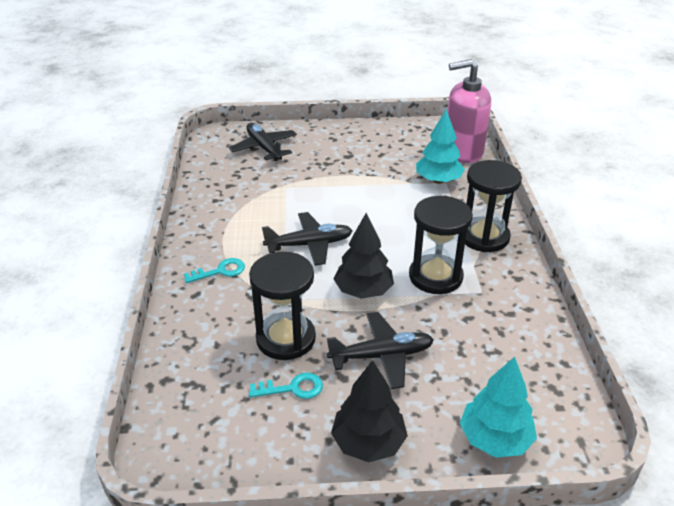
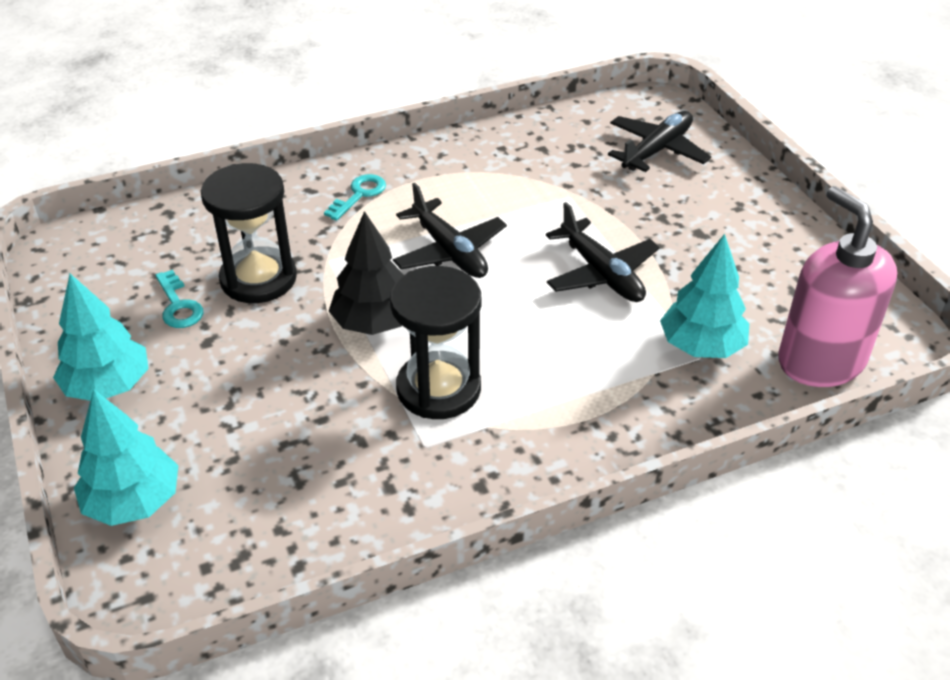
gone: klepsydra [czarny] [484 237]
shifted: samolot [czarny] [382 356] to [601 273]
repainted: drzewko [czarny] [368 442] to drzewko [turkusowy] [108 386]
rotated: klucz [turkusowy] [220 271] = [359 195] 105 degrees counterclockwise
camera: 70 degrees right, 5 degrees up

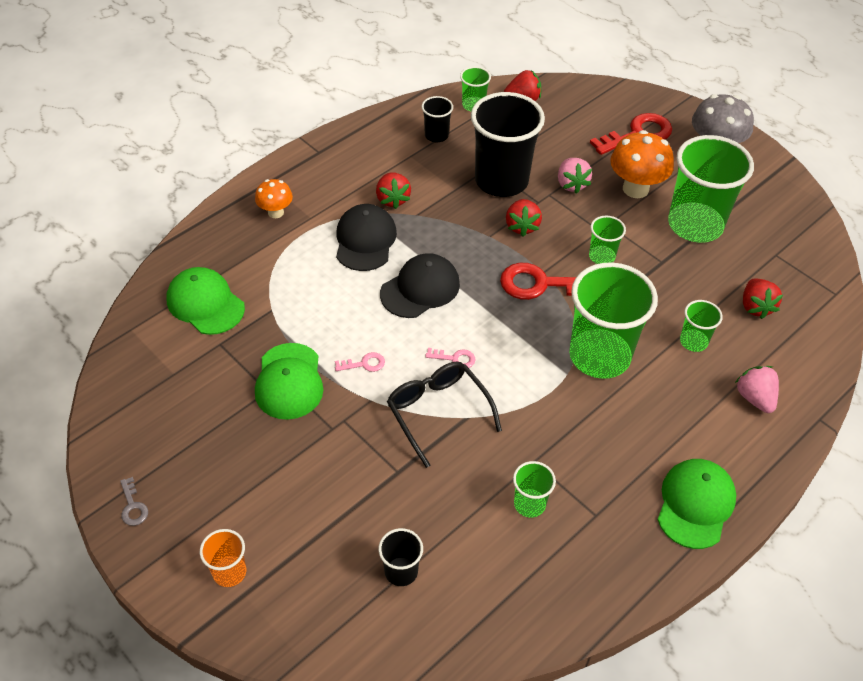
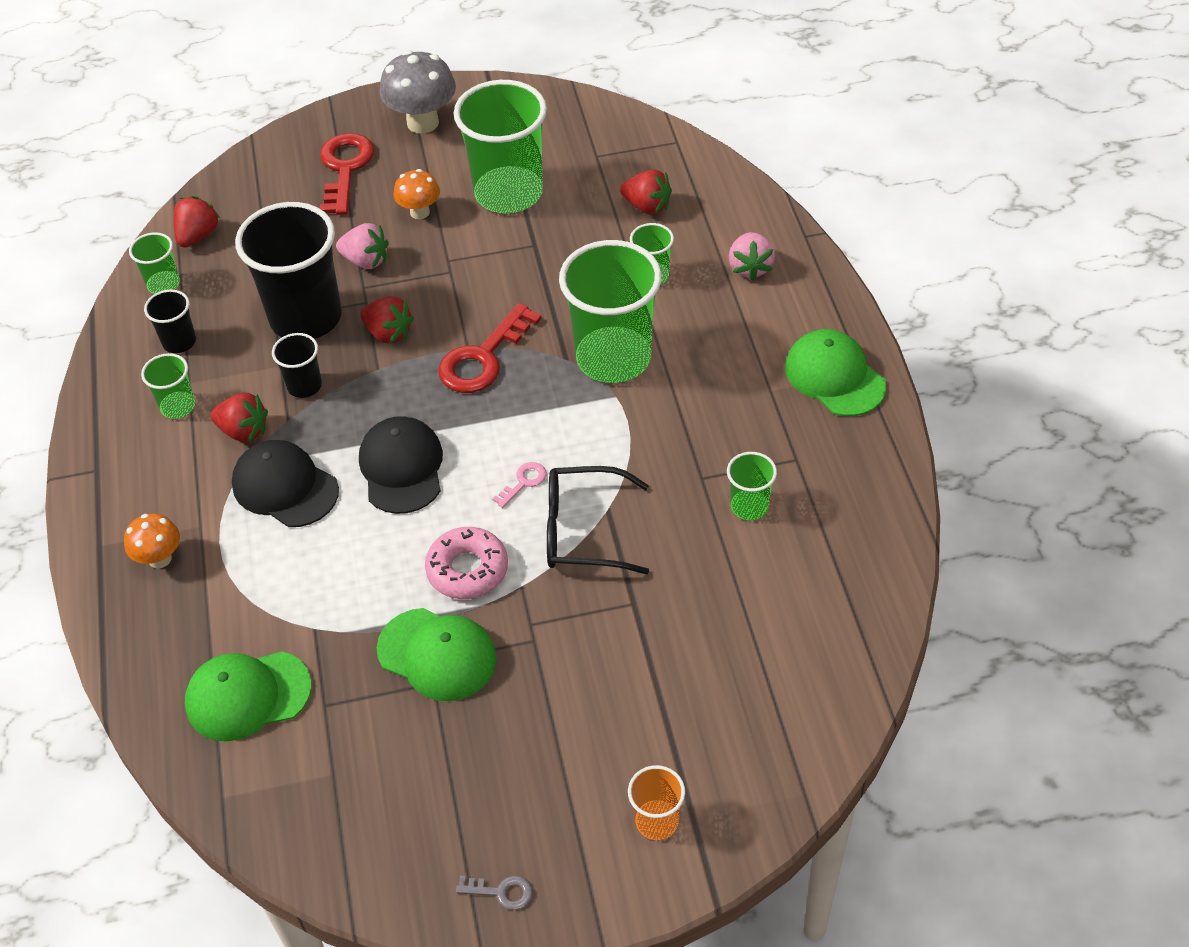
shifted: szklanka [zielony] [602 256] to [178 406]; szklanka [czarny] [401 571] to [304 386]
swapped: klucz [różowy] [364 364] to donut [różowy] [467 569]
rotated: truskawka [różowy] [755 398] = [750 267] 105 degrees counterclockwise
scaled: grzyb [pomarańczowy] [635 189] = [420 212] x0.59
camera: 55 degrees left, 0 degrees up

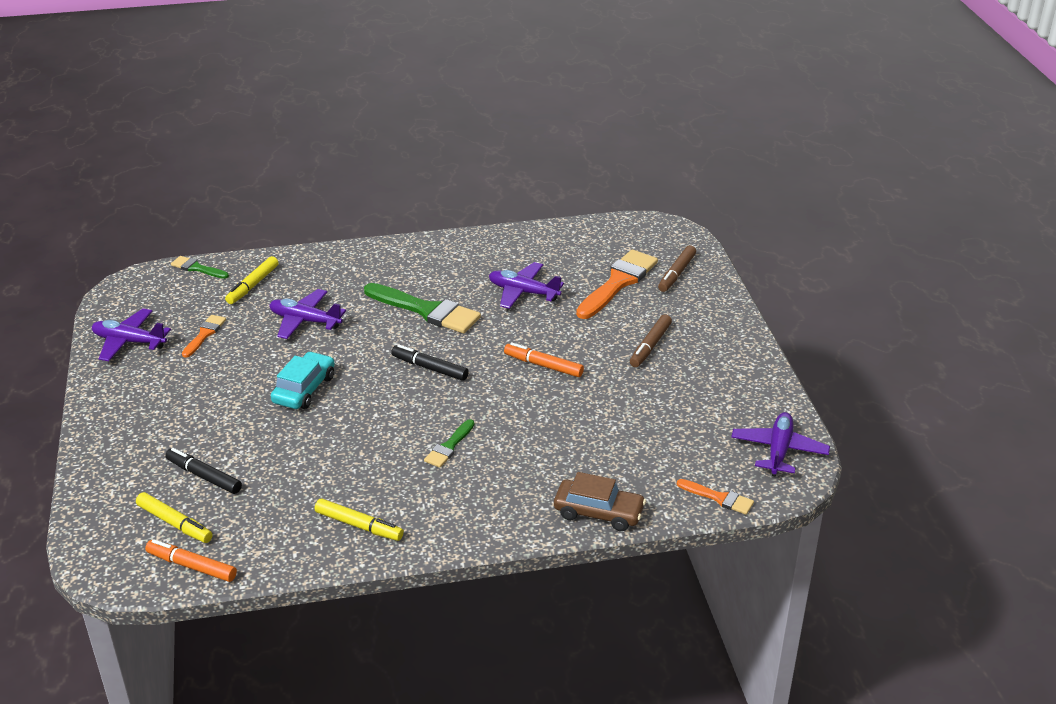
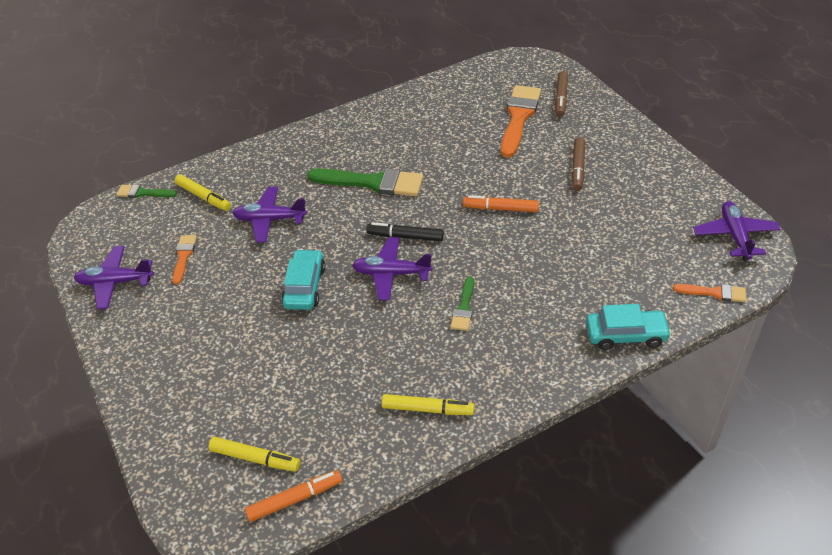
gone: flamaster [czarny] [204 476]
shifted: samolot [fioletowy] [523 292] to [391 274]
repainted: samochód [brązowy] [598 512] to samochód [turkusowy] [626 335]
rotated: flamaster [żółty] [253 285] = [204 197] 60 degrees counterclockwise; flamaster [pomarańczowy] [191 566] = [295 499] 150 degrees clockwise
camera: 15 degrees left, 10 degrees up

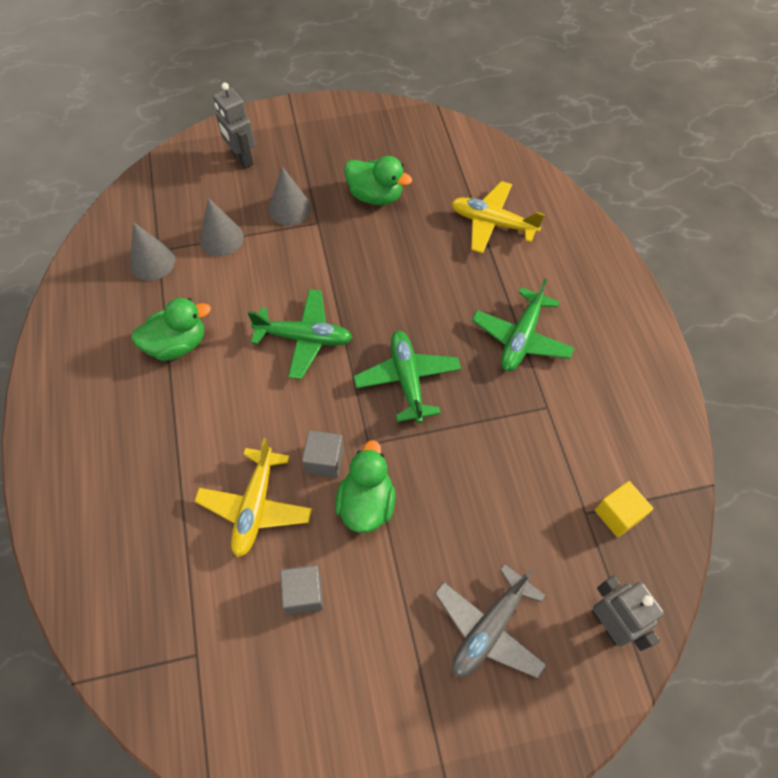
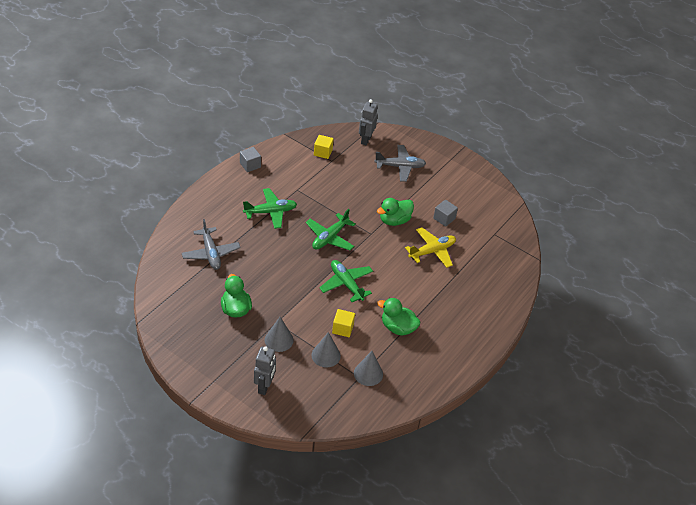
new: sześcian [żółty] [343 328]
shifted: sześcian [szary] [324 460] to [250 165]
repainted: samolot [żółty] [492 223] to samolot [szary] [211 253]
camera: 135 degrees left, 15 degrees down

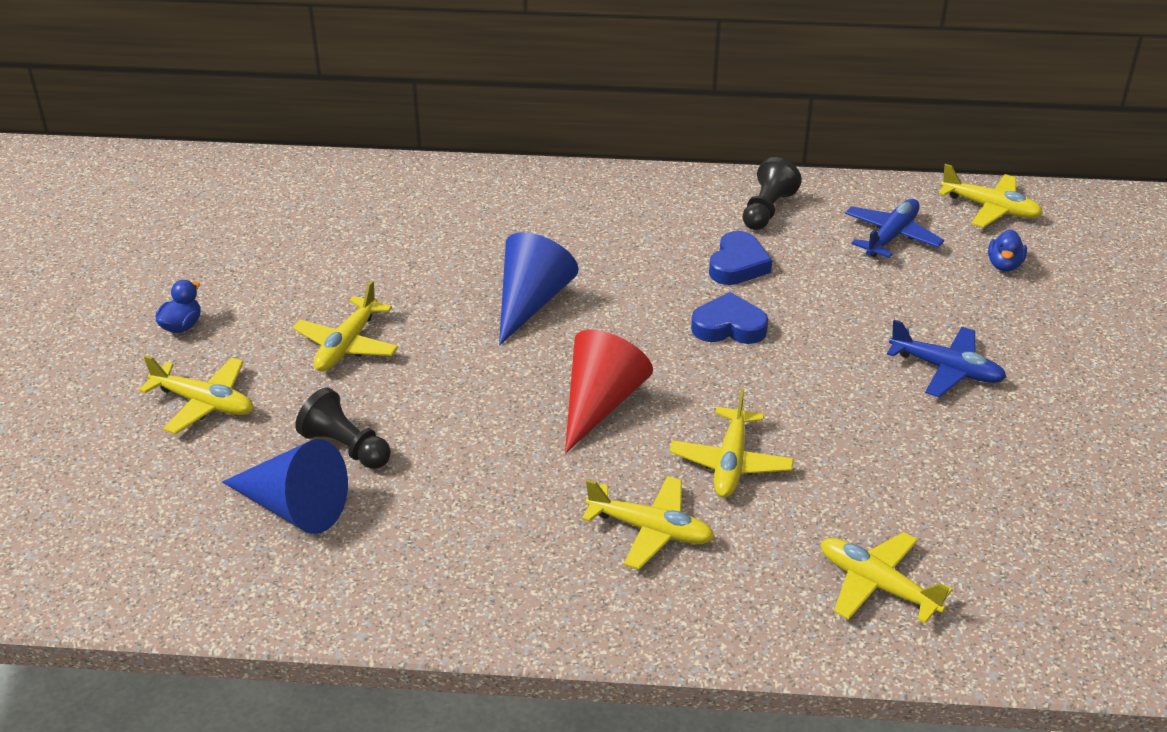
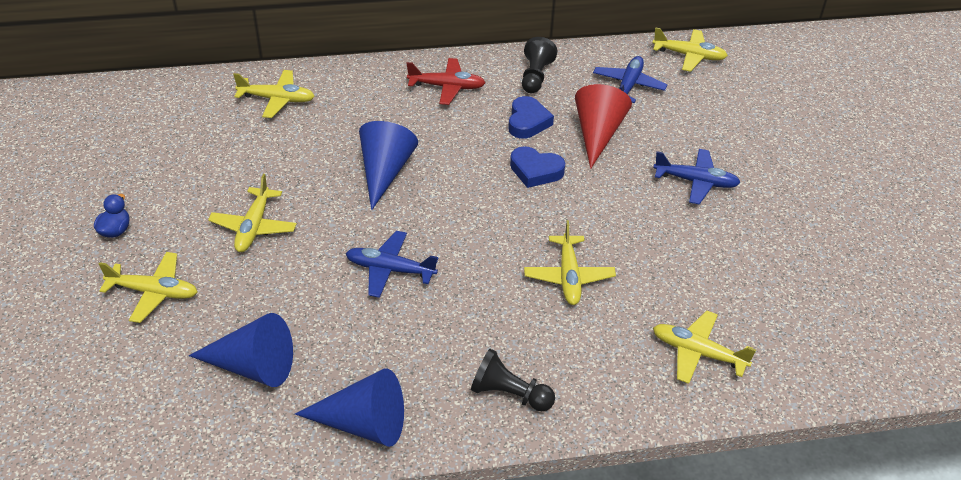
gone: kaczka [niebieski] [1004 265]
new: stożek [niebieski] [363 424]; samolot [niebieski] [390 270]; samolot [czerwony] [447 87]
shifted: samolot [żółty] [651 530] to [277 99]; pionek [czarny] [346 447] to [509 394]; stożek [czerwony] [600 403] to [597 134]
rotated: serce [niebieski] [729 326] = [535 171] 150 degrees counterclockwise
camera: 15 degrees left, 5 degrees up

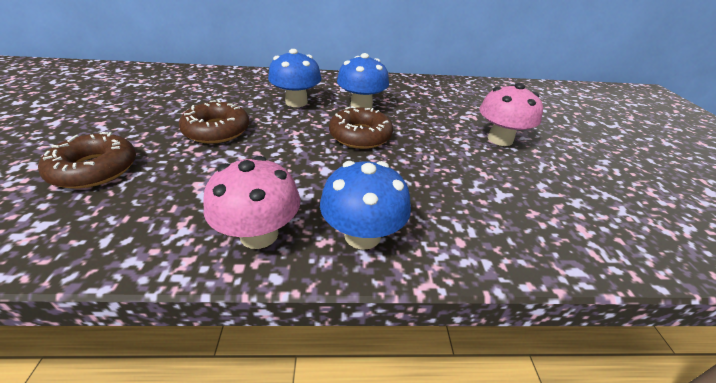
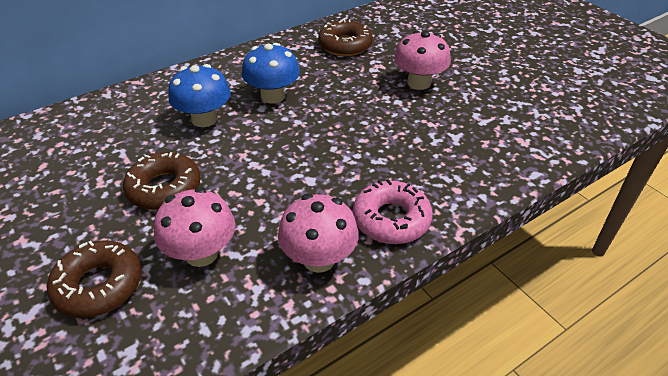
new: grzyb [różowy] [201 253]
shifted: donut [brązowy] [360 135] to [345 45]
swapped: grzyb [niebieski] [362 235] to donut [różowy] [391 219]
camera: 30 degrees left, 5 degrees up

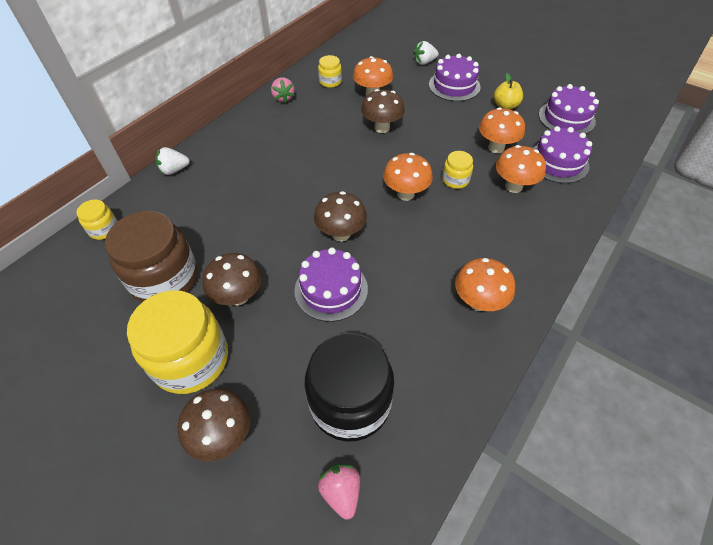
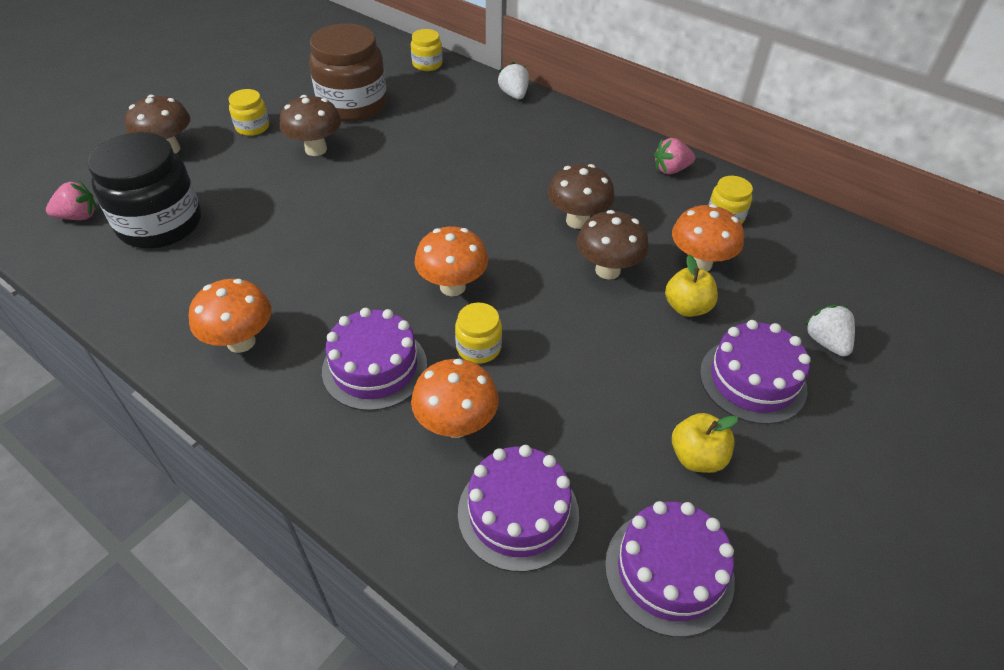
gone: grzyb [pomarańczowy] [496 147]
new: jabłko [żółty] [687 307]
shifted: tort [fioletowy] [331 289] to [375 367]; grzyb [brązowy] [341 234] to [577 221]
scaled: słoik [żółty] [191 359] = [252 127] x0.47
camera: 90 degrees right, 5 degrees down

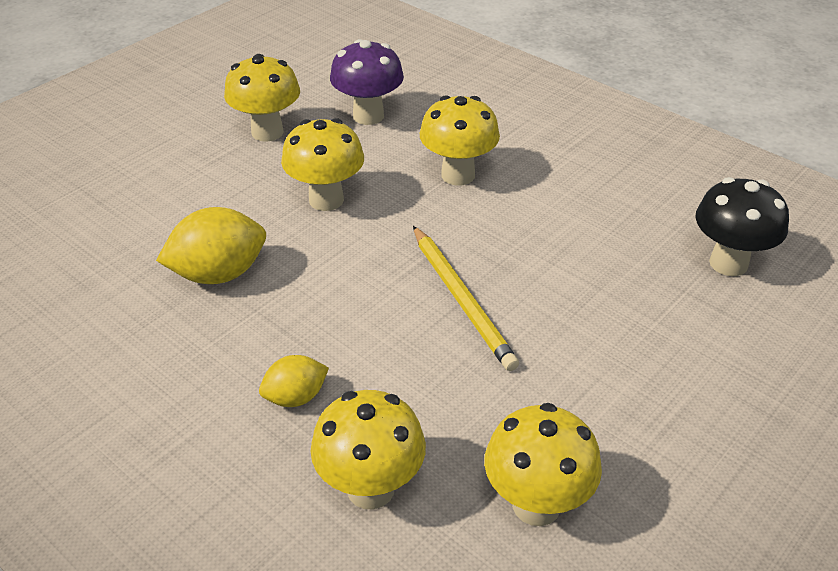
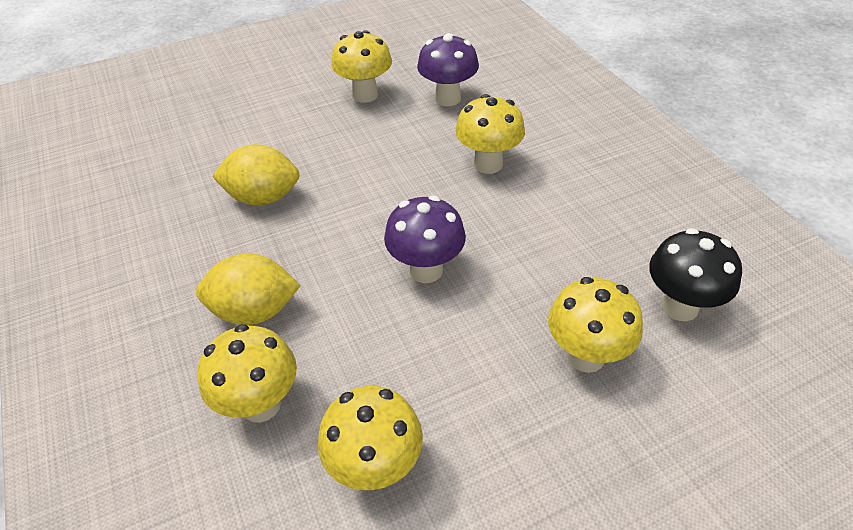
shifted: grzyb [żółty] [326 200] to [585 356]
swapped: ołówek [żółty] [461 299] to grzyb [fioletowy] [426 270]
scaled: cytryna [żółty] [295 397] = [255 311] x1.70
camera: 25 degrees right, 5 degrees up

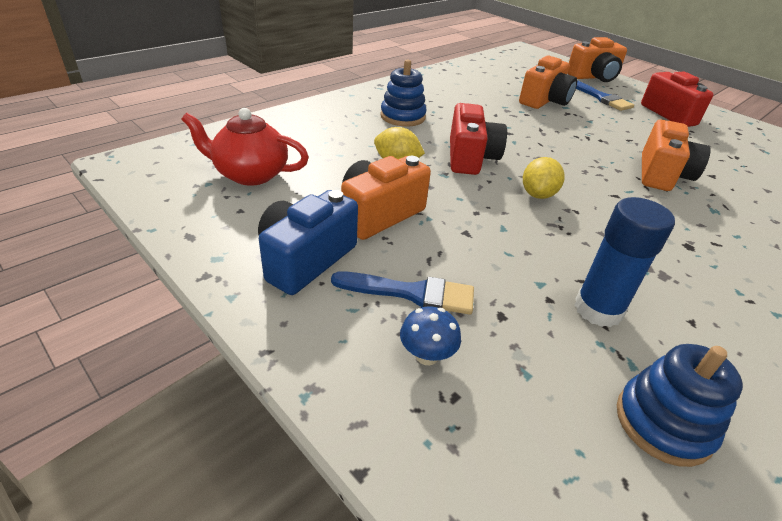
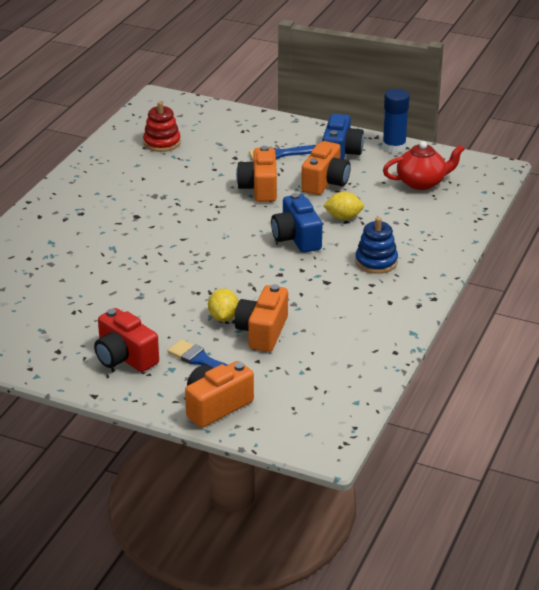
gone: grzyb [niebieski] [426 355]
shifted: cytryna [żółty] [538 194] to [223 317]; aparat fotograficzny [pomarańczowy] [662 174] to [259 188]; klej w sztyfcie [niebieski] [598 309] to [394 147]
repainted: zabawka nakładanka [niebieski] [663 423] to zabawka nakładanka [czerwony] [162 143]; aparat fotograficzny [czerwony] [470 157] to aparat fotograficzny [niebieski] [296 238]
camera: 160 degrees right, 5 degrees down

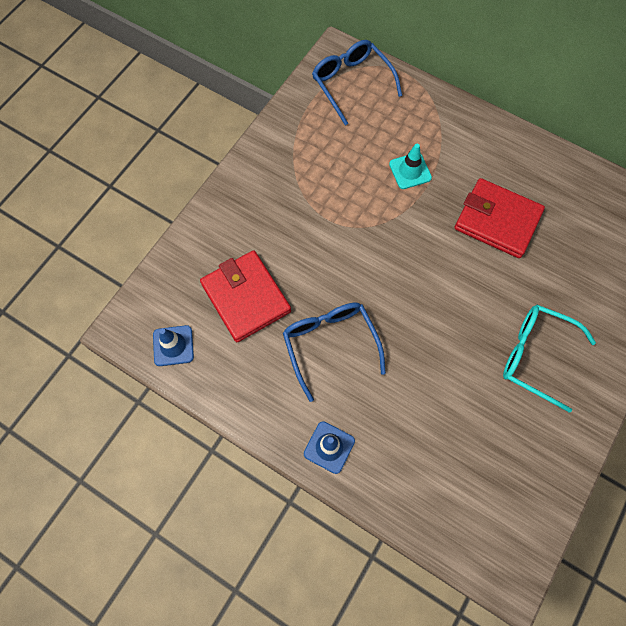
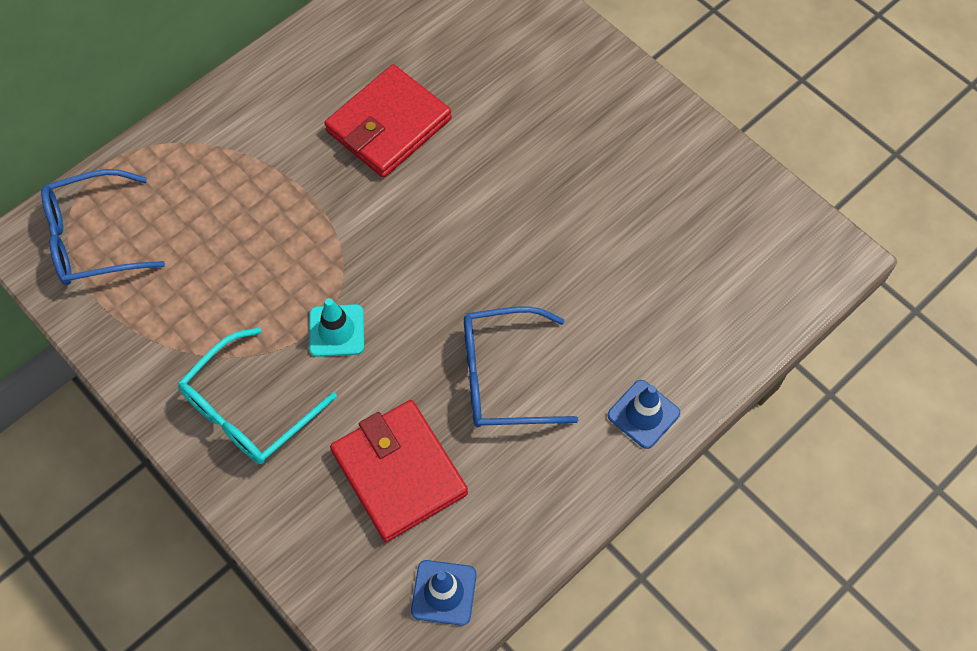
shifted: okulary [turkusowy] [535 356] to [248 409]; pachołek [turkusowy] [410 171] to [336 330]
rotated: portfel [czerwony] [246 297] = [399 472] 75 degrees clockwise
camera: 75 degrees left, 5 degrees down

